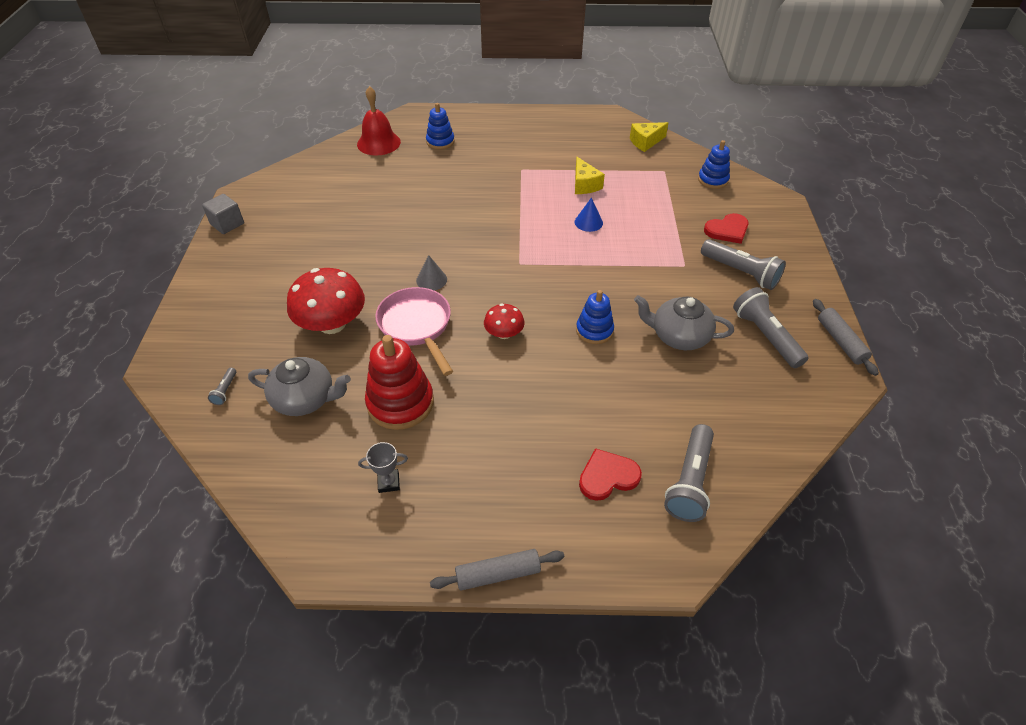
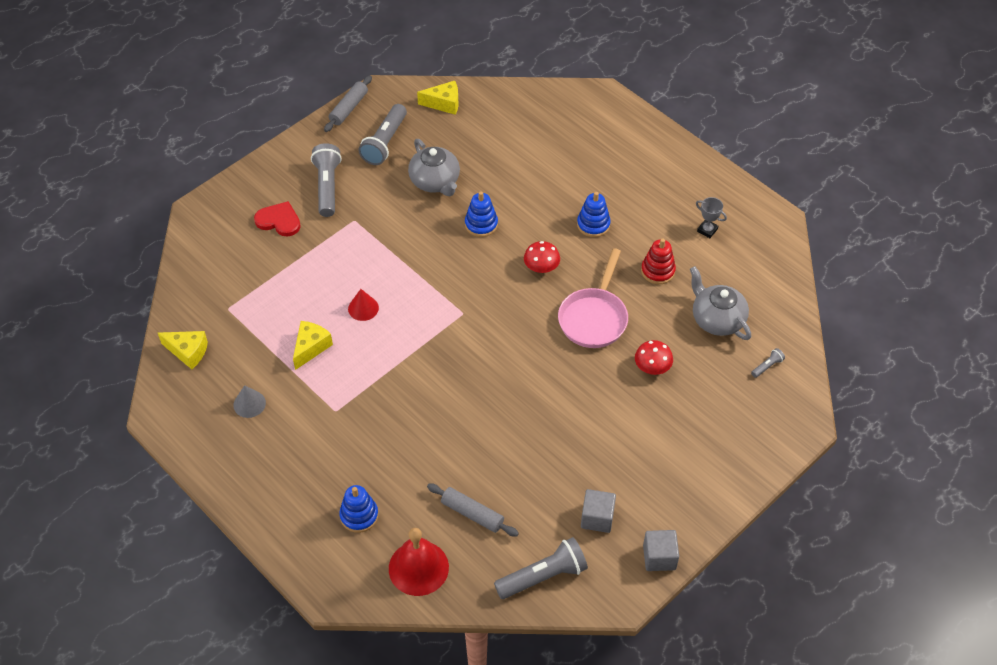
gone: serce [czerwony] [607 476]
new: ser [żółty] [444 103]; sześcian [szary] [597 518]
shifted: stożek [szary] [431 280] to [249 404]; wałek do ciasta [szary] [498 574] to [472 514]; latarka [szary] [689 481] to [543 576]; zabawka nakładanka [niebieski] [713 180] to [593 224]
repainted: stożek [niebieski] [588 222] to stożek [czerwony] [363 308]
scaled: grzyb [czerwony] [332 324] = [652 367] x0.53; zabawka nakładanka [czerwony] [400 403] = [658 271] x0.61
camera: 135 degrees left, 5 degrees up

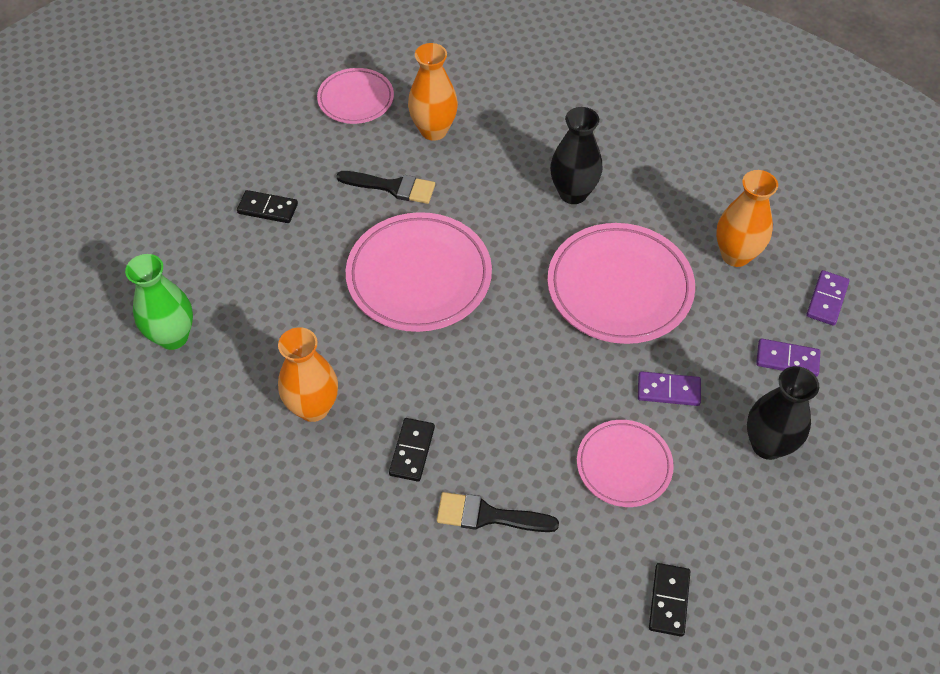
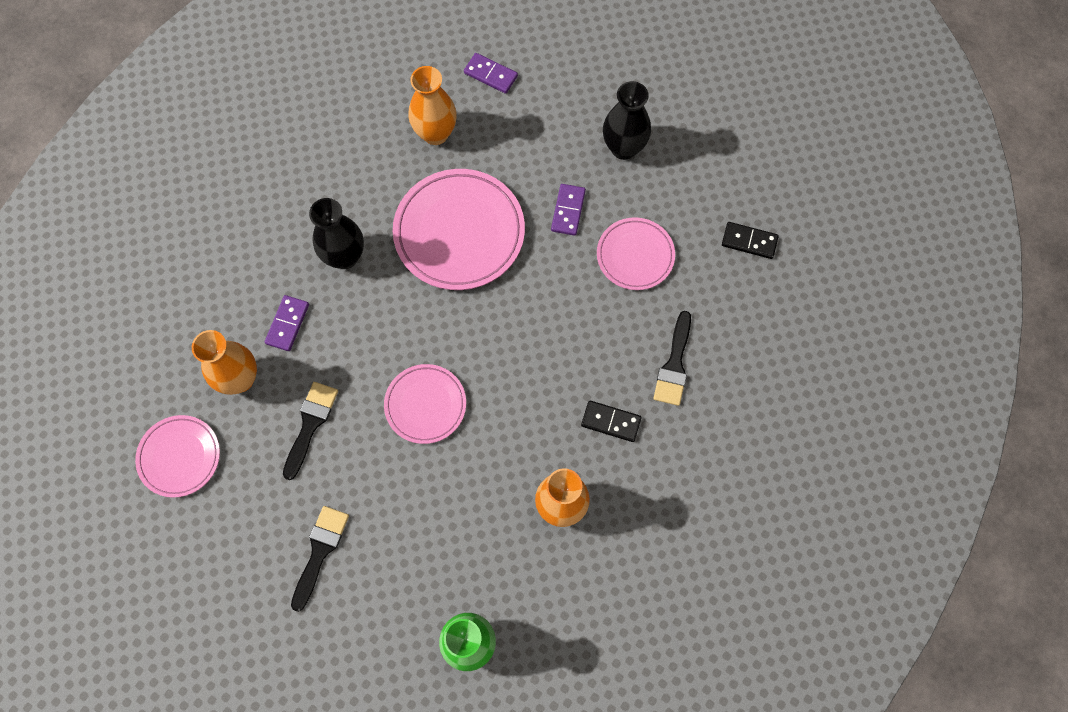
shifted: kostka domina [fioletowy] [787 359] to [287 324]
swapped: kostka domina [czarny] [267 209] to pędzel [czarny] [320 551]
scaled: talerz [różowy] [419 276] = [425 405] x0.59
camera: 85 degrees left, 15 degrees up

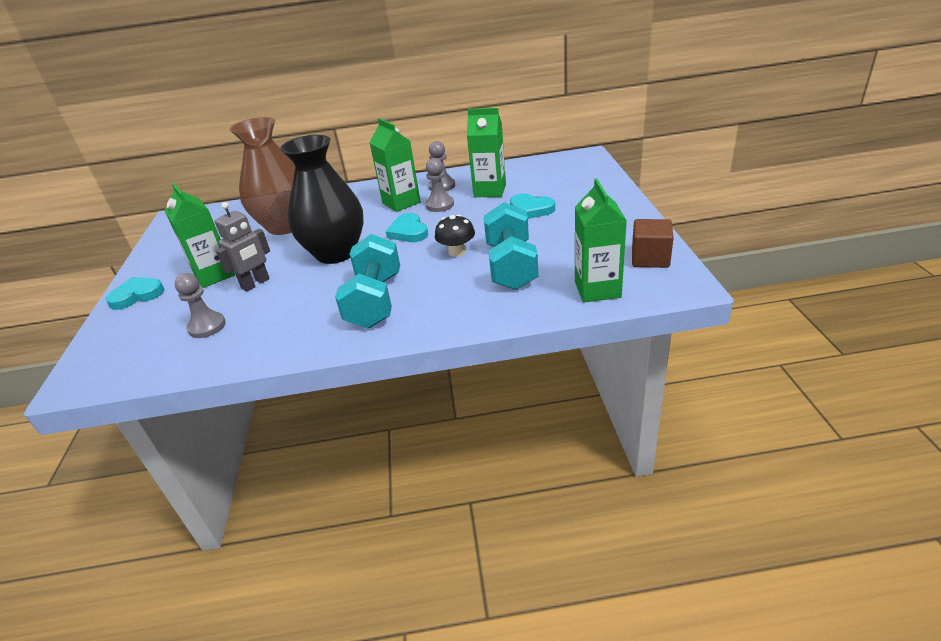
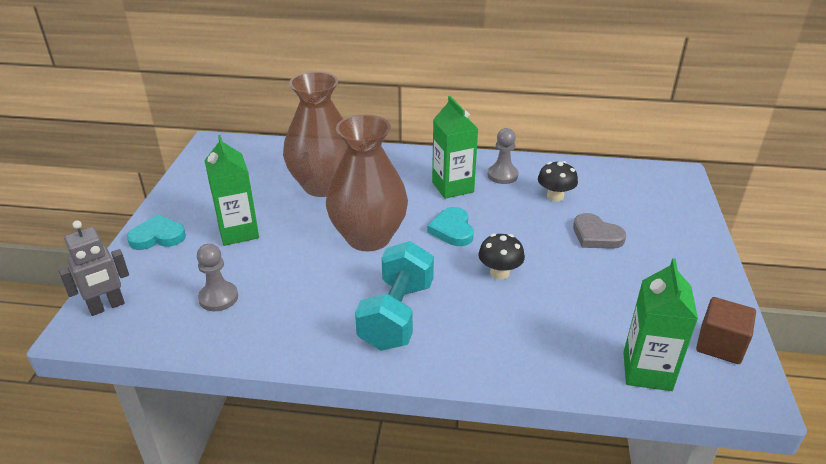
gone: pionek [szary] [440 205]; hantel [turkusowy] [511 266]
shifted: robot [szary] [256 284] to [107 307]
swapped: karton mleka [zielony] [490 191] to grzyb [czarny] [555 196]
repainted: wazon [czarny] [336 253] to wazon [brązowy] [368 237]; serce [turkusowy] [531 209] to serce [szary] [596 235]
camera: 10 degrees right, 0 degrees up

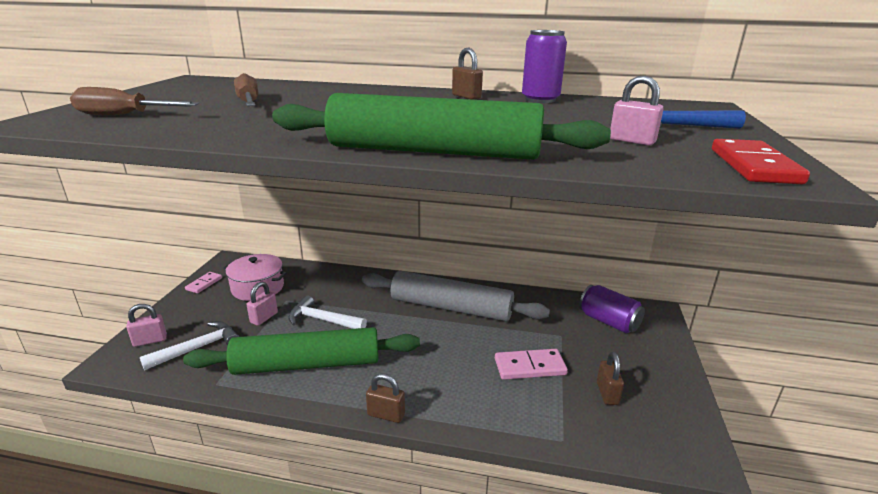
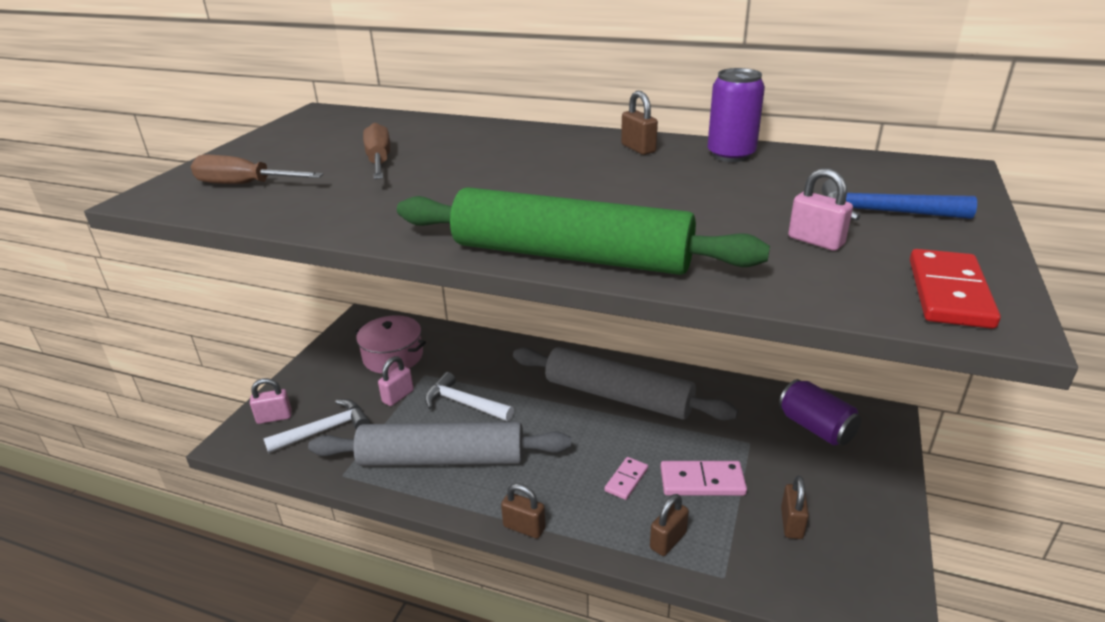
new: kłódka [brązowy] [668 540]
shifted: kostka domina [różowy] [204 284] to [626 480]
repainted: wałek do ciasta [zielony] [307 364] to wałek do ciasta [szary] [442 459]
camera: 10 degrees right, 5 degrees up

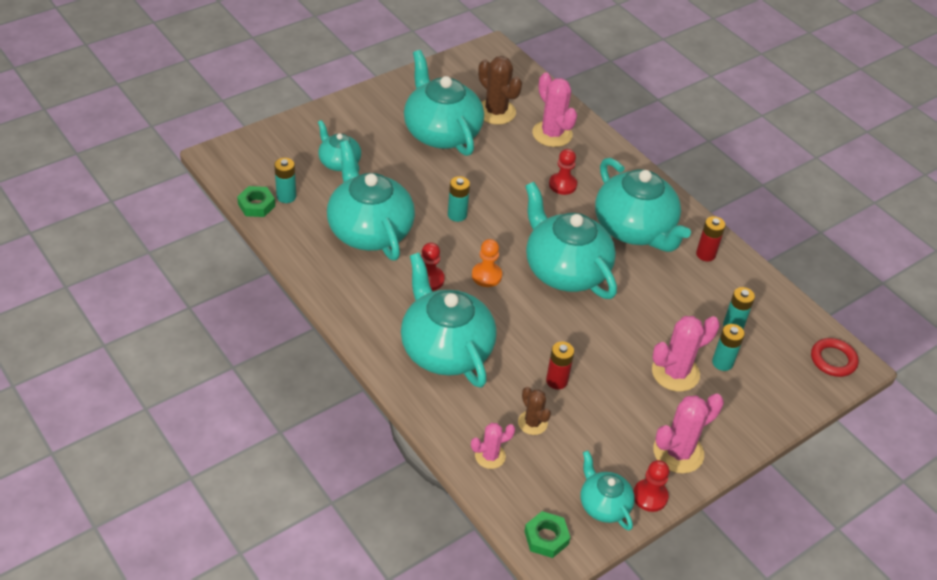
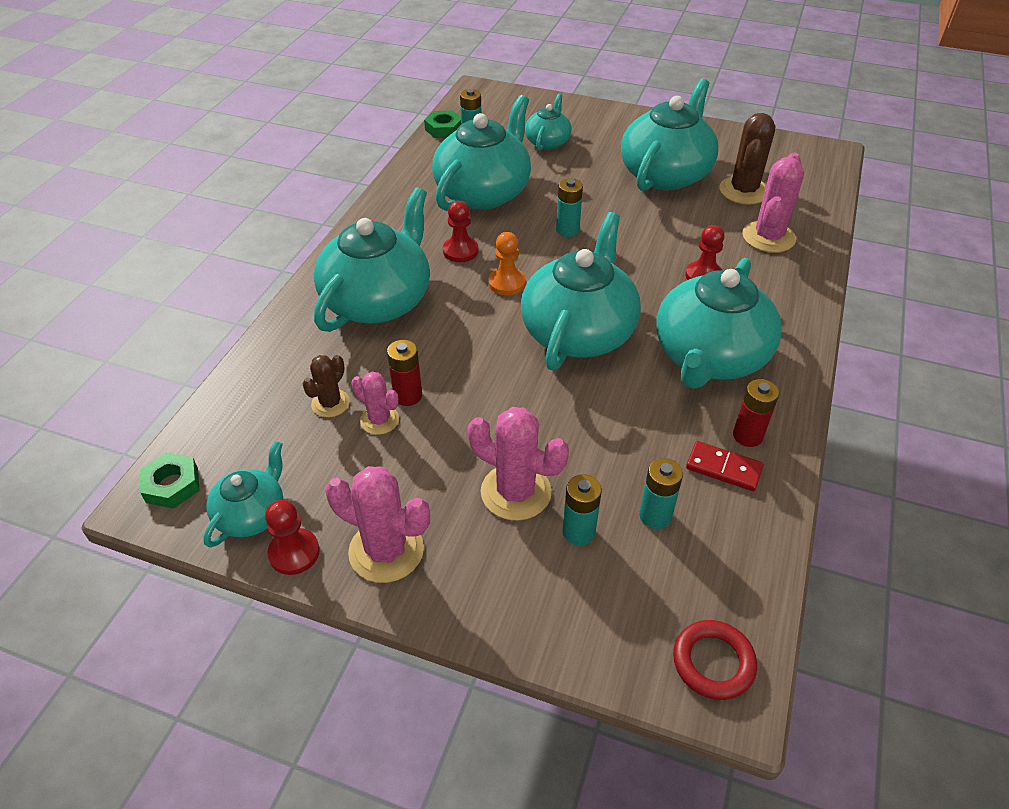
new: kostka domina [czerwony] [723 468]
shifted: kaktus [różowy] [490 456] to [379 420]
camera: 60 degrees right, 0 degrees up

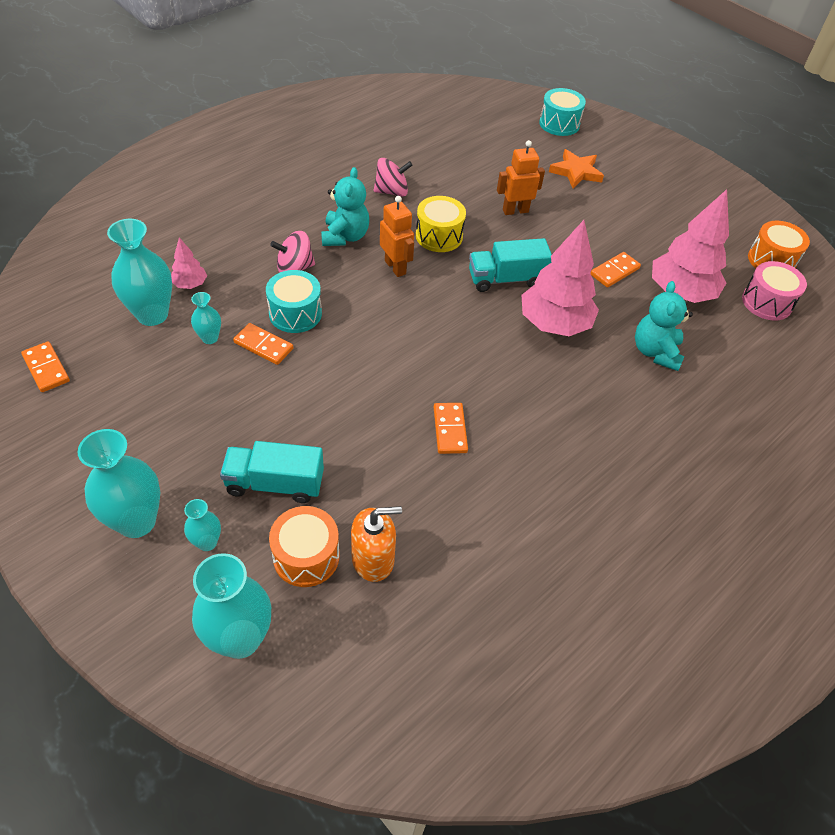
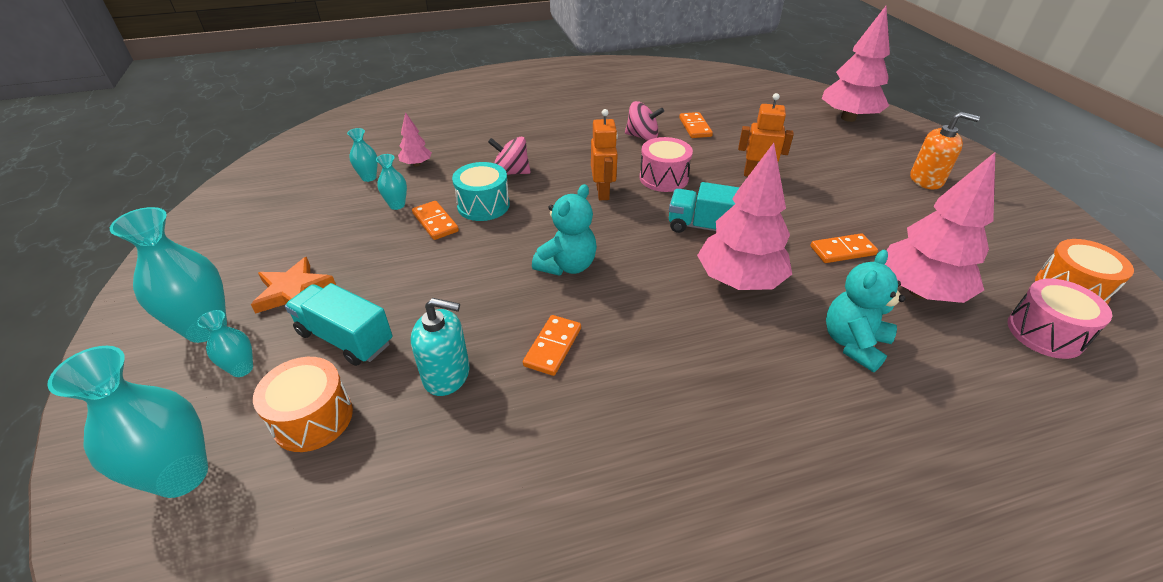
new: dozownik mydła [turkusowy] [447 375]
shifted: gwiazda [pomarańczowy] [576 172] to [293 291]; miś [turkusowy] [345 236] to [567 265]; kostka domina [pomarańczowy] [46 368] to [695 127]; dozownik mydła [pomarańczowy] [373 559] to [926 180]
swapped: bęben [turkusowy] [559 124] to drzewko [różowy] [848 118]
repainted: bęben [żółty] [439 236] to bęben [różowy] [663 178]
scaled: wazon [turkusowy] [152 314] = [369 177] x0.51
camera: 30 degrees right, 10 degrees down

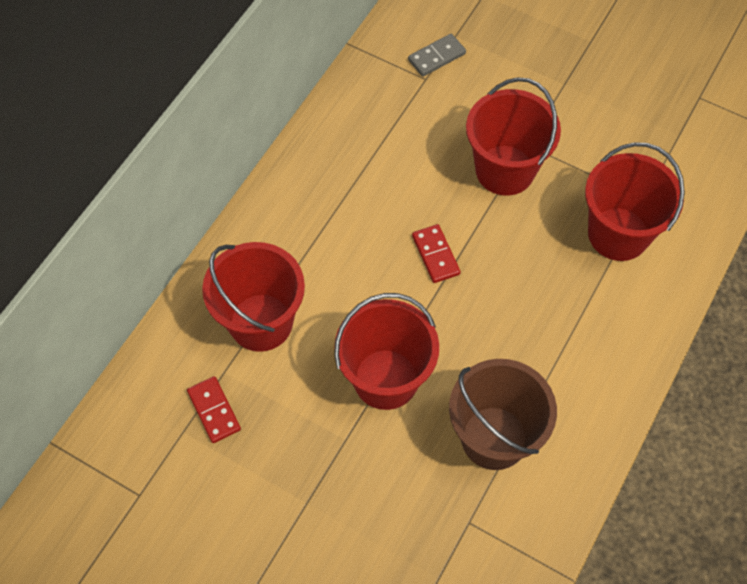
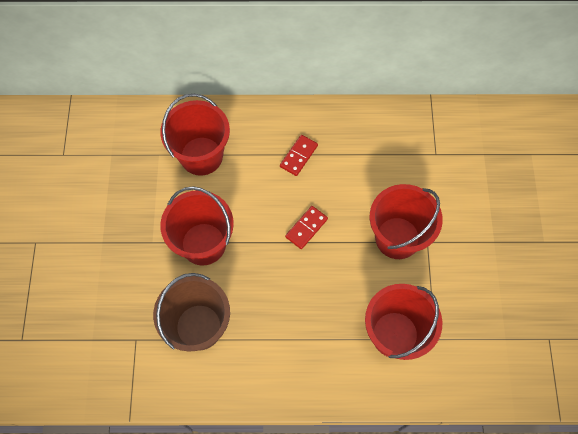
gone: kostka domina [szary] [436 57]
shifted: kostka domina [czerwony] [214 410] to [298 156]
camera: 60 degrees right, 5 degrees up

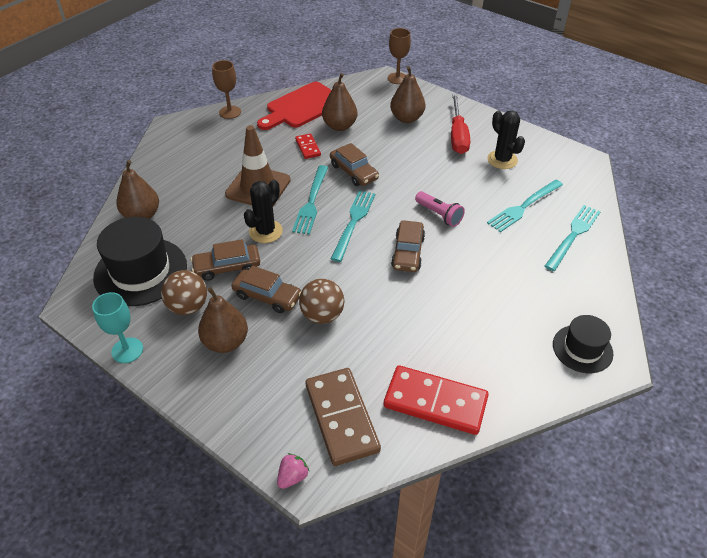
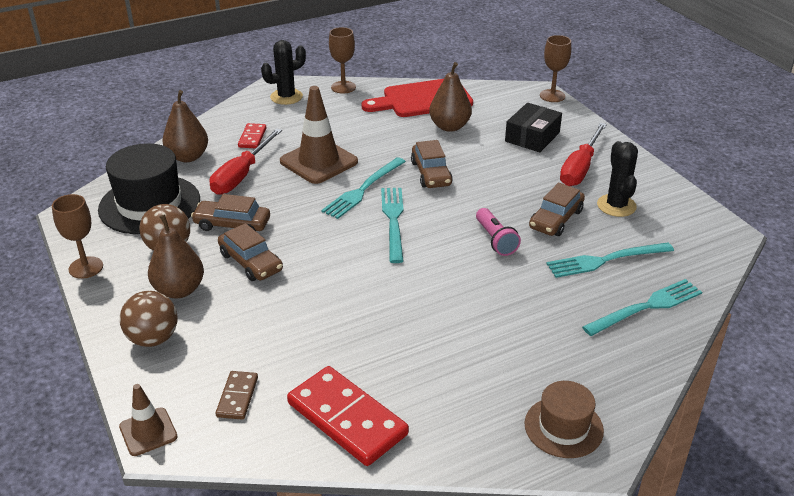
new: śrubokręt [czerwony] [241 175]
shifted: piłka [brązowy] [322 315] to [153 339]; kostka domina [czerwony] [308 147] to [252 138]; kaktus [czarny] [265 231] to [286 97]; samochód [brązowy] [408 252] to [556 219]
swapped: truskawka [różowy] [292 477] to pachołek [brązowy] [148 432]; gruszka [brązowy] [406 118] to pudełko [czarny] [532 137]
repainted: kielich [turkusowy] [127 350] to kielich [brązowy] [86 267]; kapelusz [czarny] [582 349] to kapelusz [brązowy] [563 427]
rotated: widelec [turkusowy] [353 222] = [393 220] 45 degrees counterclockwise
scaled: kostka domina [brązowy] [341 418] = [237 397] x0.50
camera: 25 degrees right, 10 degrees down

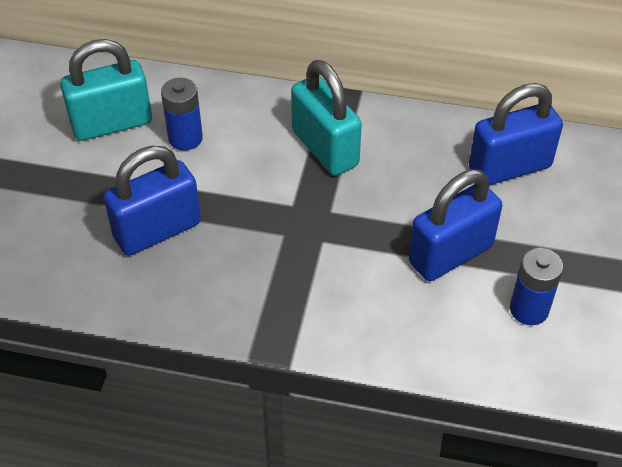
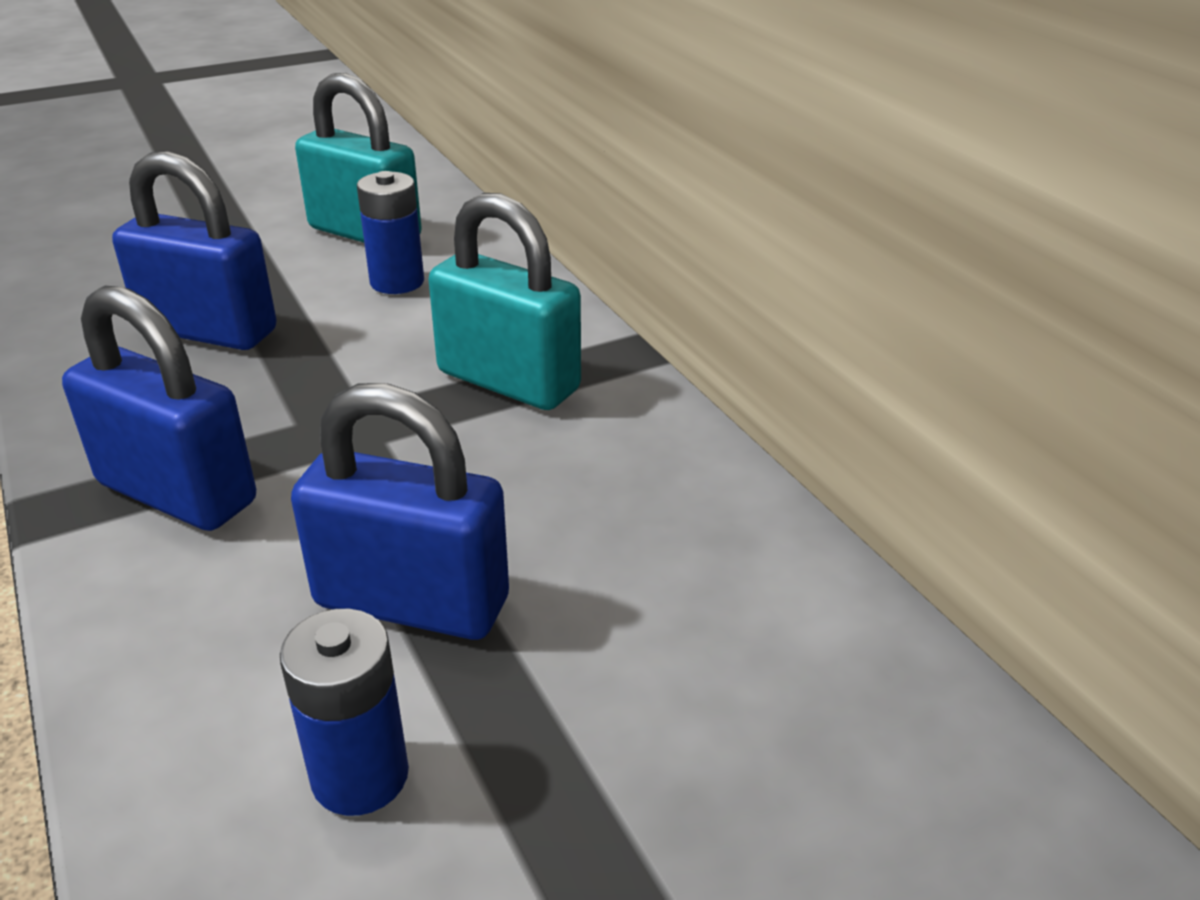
shifted: kłódka [niebieski] [509 167] to [177 493]
rotated: kłódka [turkusowy] [325 148] = [508 381] 75 degrees counterclockwise
camera: 50 degrees right, 15 degrees down

